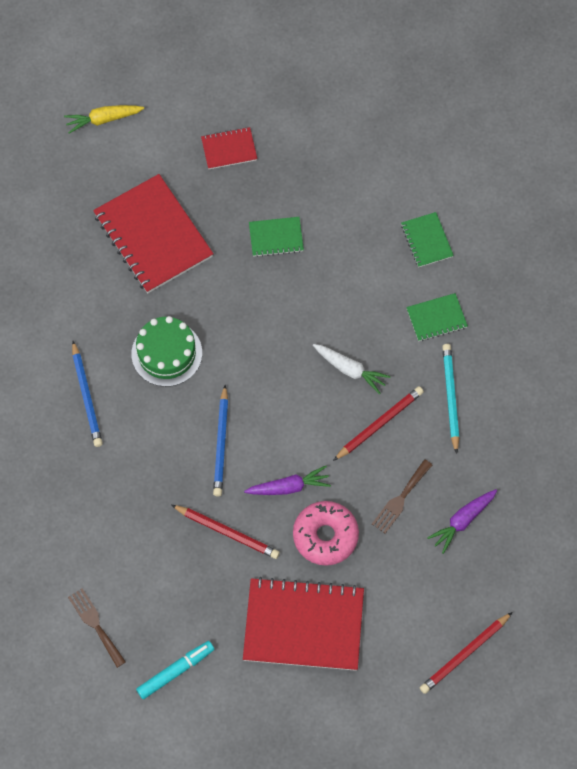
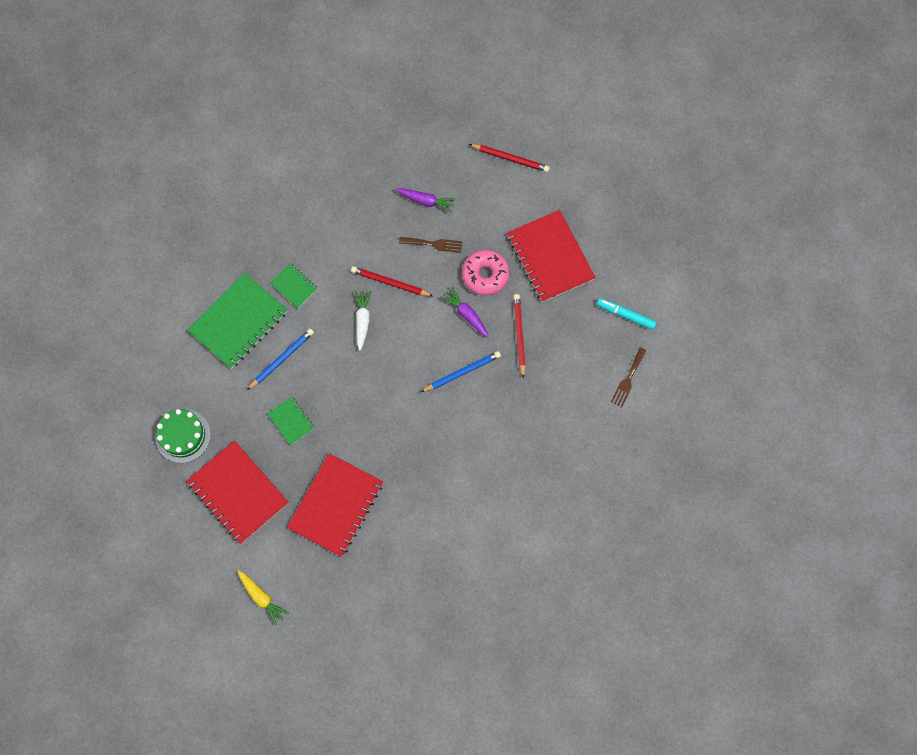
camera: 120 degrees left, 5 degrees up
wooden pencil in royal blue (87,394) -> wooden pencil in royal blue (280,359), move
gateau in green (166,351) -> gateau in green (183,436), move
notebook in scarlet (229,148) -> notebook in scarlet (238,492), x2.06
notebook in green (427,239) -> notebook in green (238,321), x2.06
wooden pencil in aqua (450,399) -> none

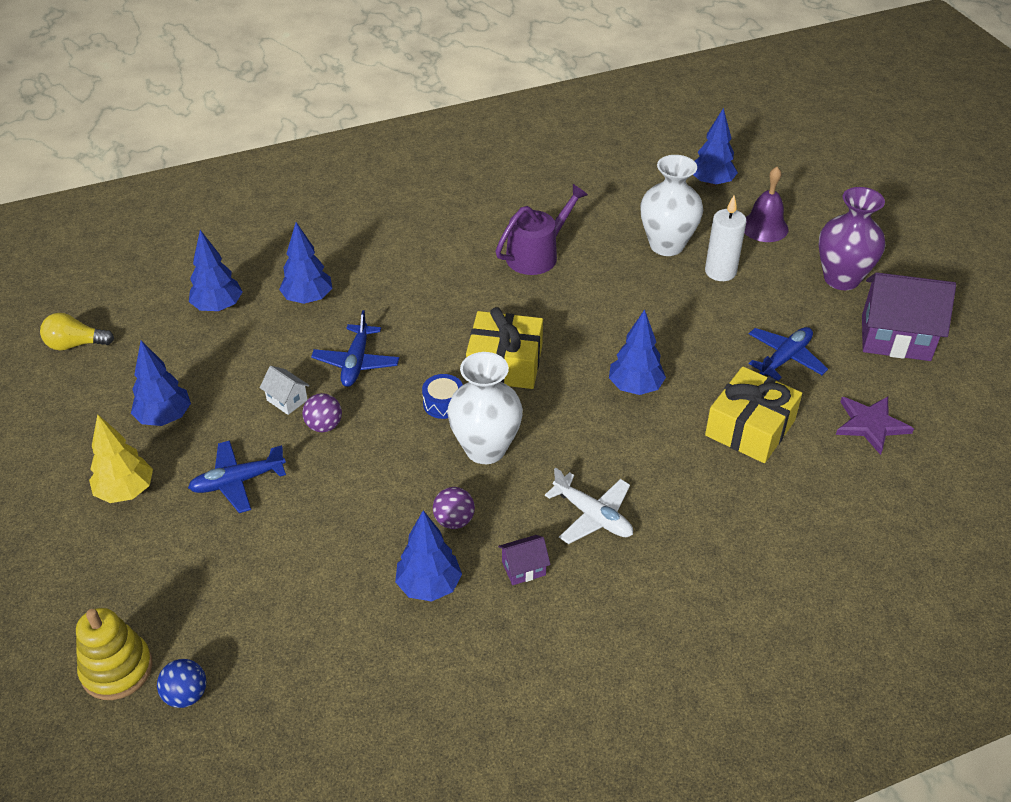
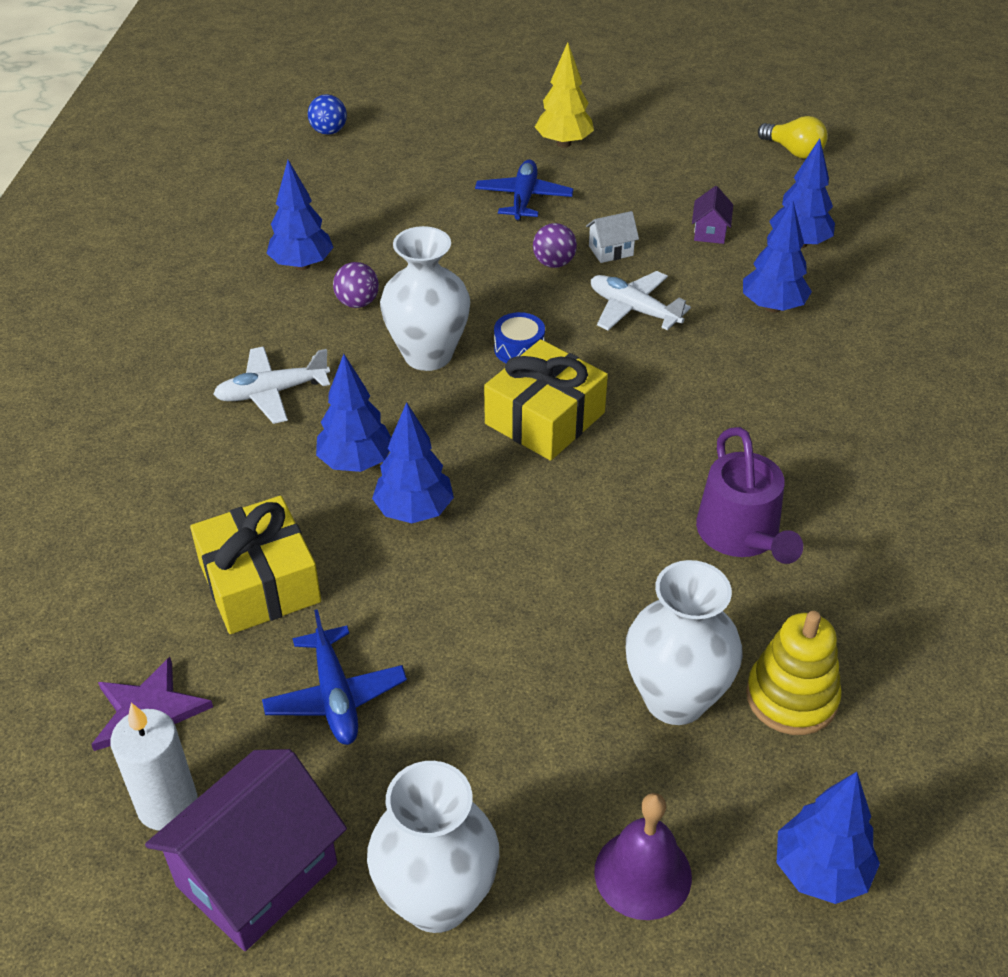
camera: 120 degrees right, 0 degrees up
light bulb in golden (77,331) -> light bulb in golden (793,137), 105 degrees clockwise
ring stacker in golden (114,654) -> ring stacker in golden (794,673), move
tree in royal blue (161,383) -> tree in royal blue (353,413), move
plane in royal blue (355,348) -> plane in pure white (641,301)
house in violet (524,560) -> house in violet (712,215), move
wax candle in pure white (726,238) -> wax candle in pure white (154,767), move
flower vase in violet (852,238) -> flower vase in pure white (433,847)

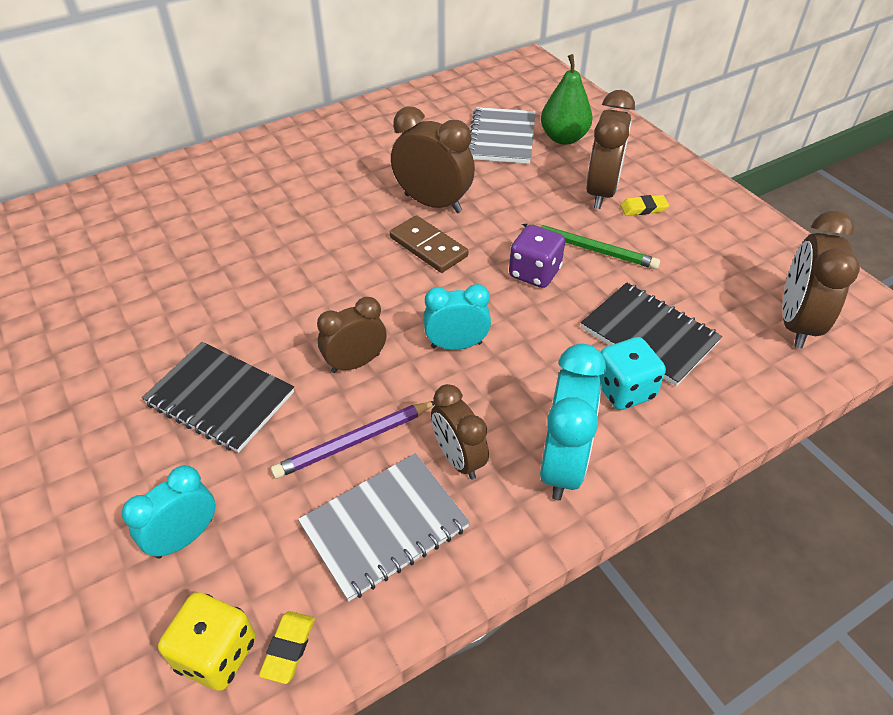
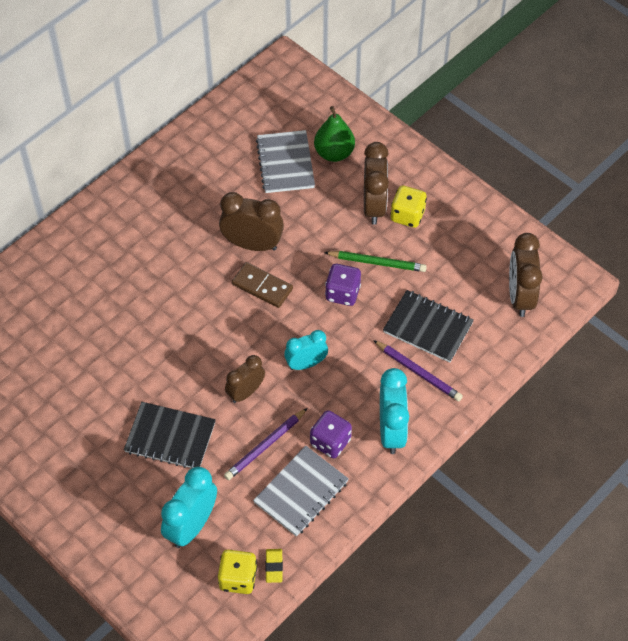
camera: 15 degrees left, 10 degrees up
clock in aqua (168,512) -> clock in aqua (189,507), x1.53
clock in dark brown (460,432) -> dice in violet (331,434)
dice in aqua (632,373) -> wooden pencil in violet (418,370)
pencil eraser in golden (644,205) -> dice in golden (408,206)

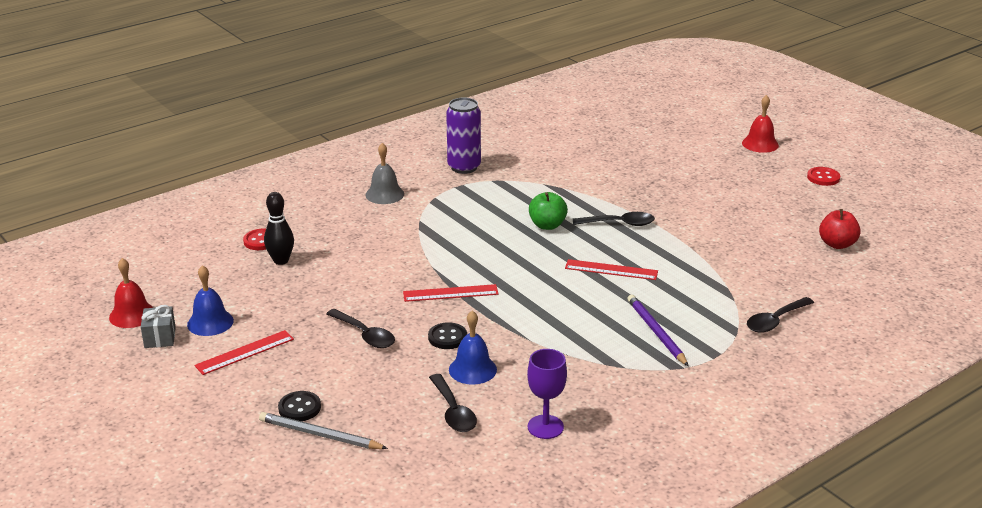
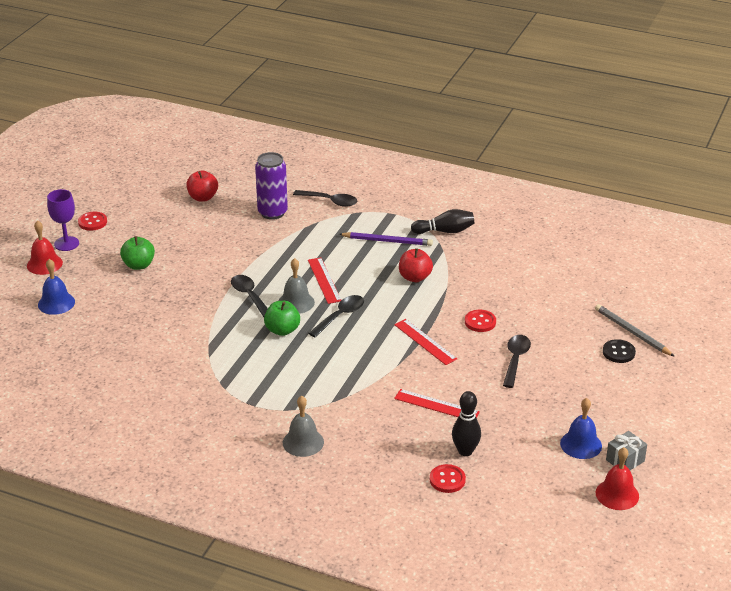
camera: 120 degrees left, 5 degrees up
straightedge in scarlet (244,352) -> straightedge in scarlet (437,403), move
wooden pencil in gray (323,430) -> wooden pencil in gray (635,330), 150 degrees clockwise
shirt button in jet-black (447,335) -> shirt button in scarlet (480,321)
tablespoon in jet-black (453,403) -> tablespoon in jet-black (336,316), move
tin in violet (463,136) -> tin in violet (271,186), move
bell in royal blue (473,347) -> bell in royal blue (56,287), move
wine glass in violet (547,394) -> wine glass in violet (63,220), move
wooden pencil in violet (658,331) -> wooden pencil in violet (386,239), 120 degrees counterclockwise
none -> toy apple in green (137,253)
none -> bell in gray (297,286)
none -> toy apple in scarlet (416,265)
none -> bowling pin in jet-black (443,221)

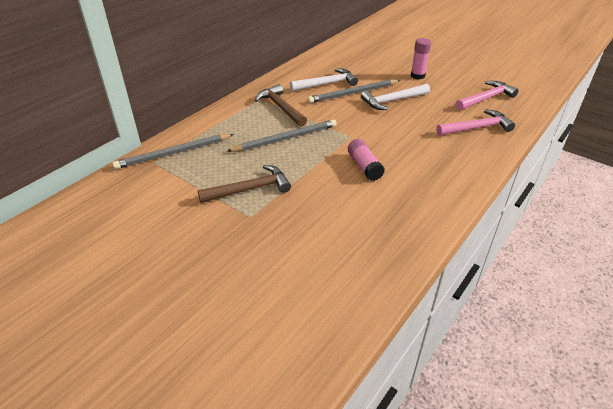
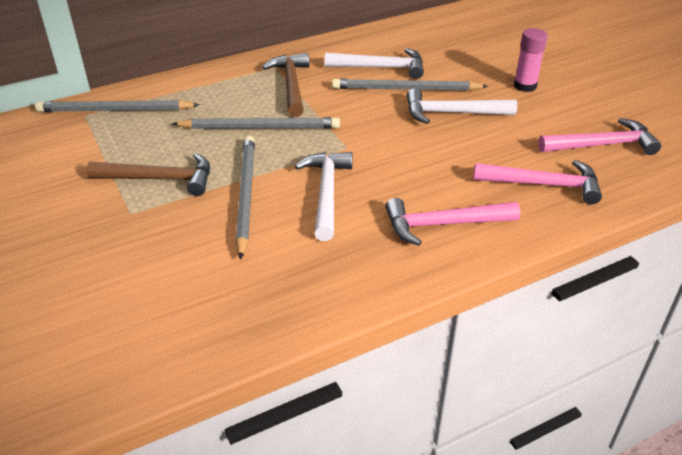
camera: 25 degrees right, 0 degrees up
glue in pink (366,160) -> hammer in pure white (324,196)
none -> wooden pencil in gray (245,198)
none -> hammer in pink (452,222)

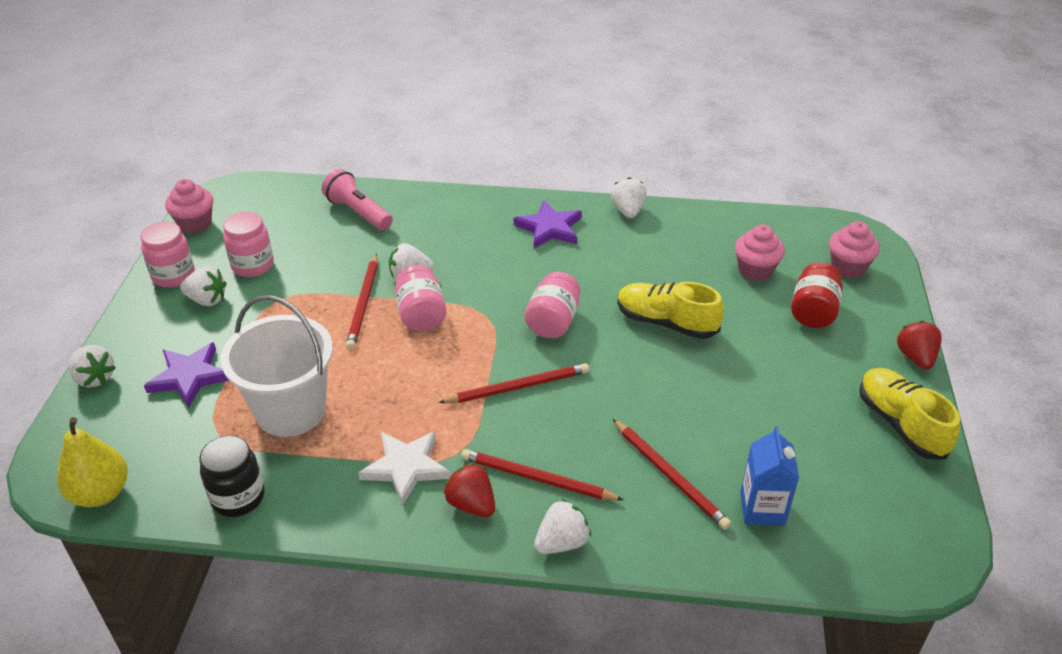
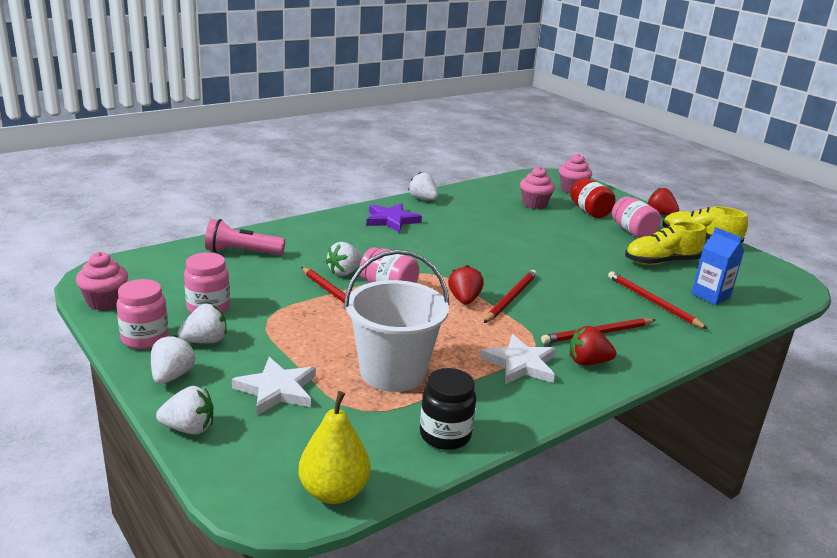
camera: 45 degrees left, 15 degrees down
star shape in violet (186,375) -> star shape in pure white (274,386)
jam jar in pink (552,305) -> jam jar in pink (636,217), move
toy strawberry in pure white (562,526) -> toy strawberry in pure white (173,359), move
wooden pencil in scarlet (672,474) -> wooden pencil in scarlet (658,300), 135 degrees counterclockwise
sneaker in golden (670,310) -> sneaker in golden (665,243), move
none -> toy strawberry in scarlet (466,284)

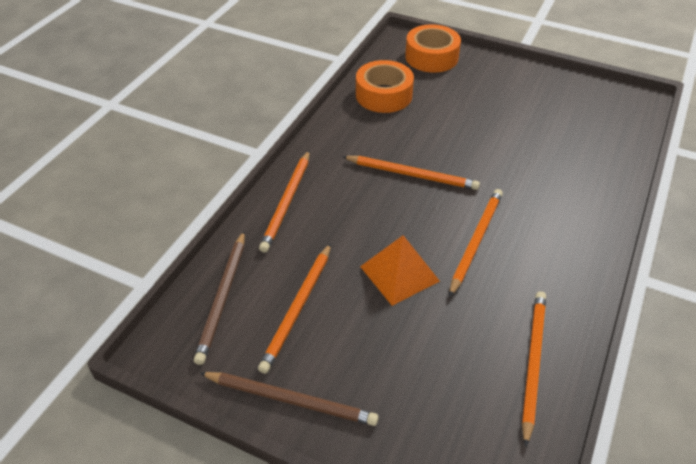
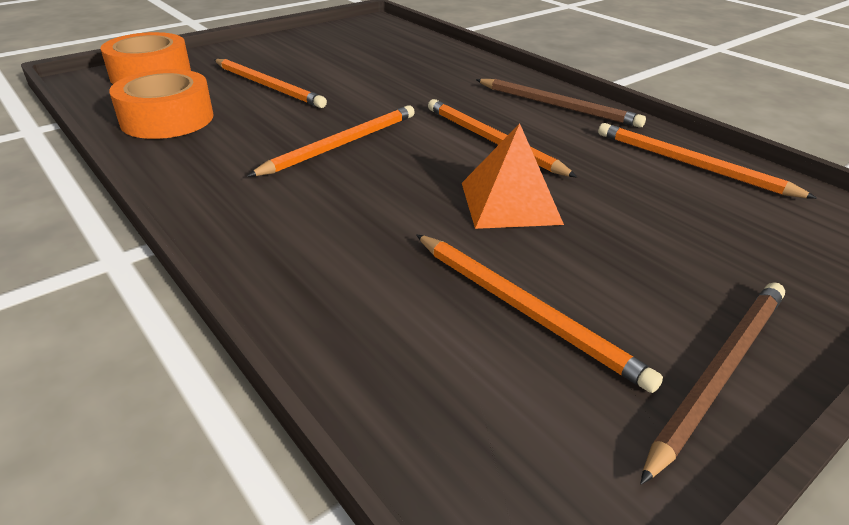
camera: 65 degrees left, 10 degrees down
wooden pencil in dark brown (219,298) -> wooden pencil in dark brown (561,103), move
wooden pencil in bright orange (284,202) -> wooden pencil in bright orange (270,83), move

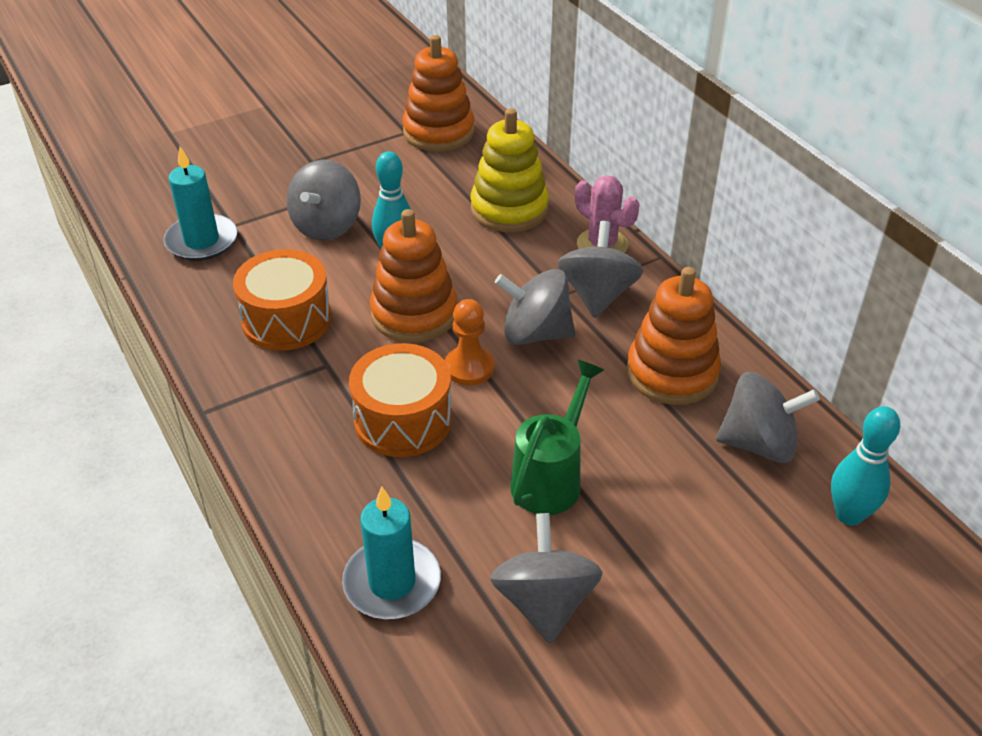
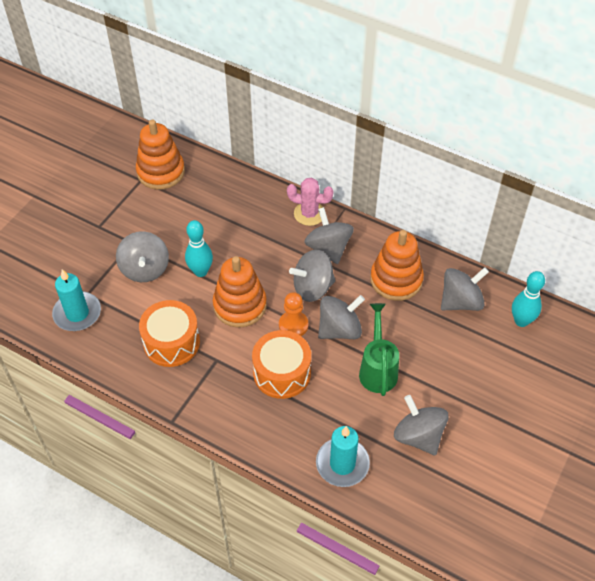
camera: 30 degrees left, 10 degrees up
ring stacker in golden (510,170) -> none
none -> spinning top in gray (341,317)

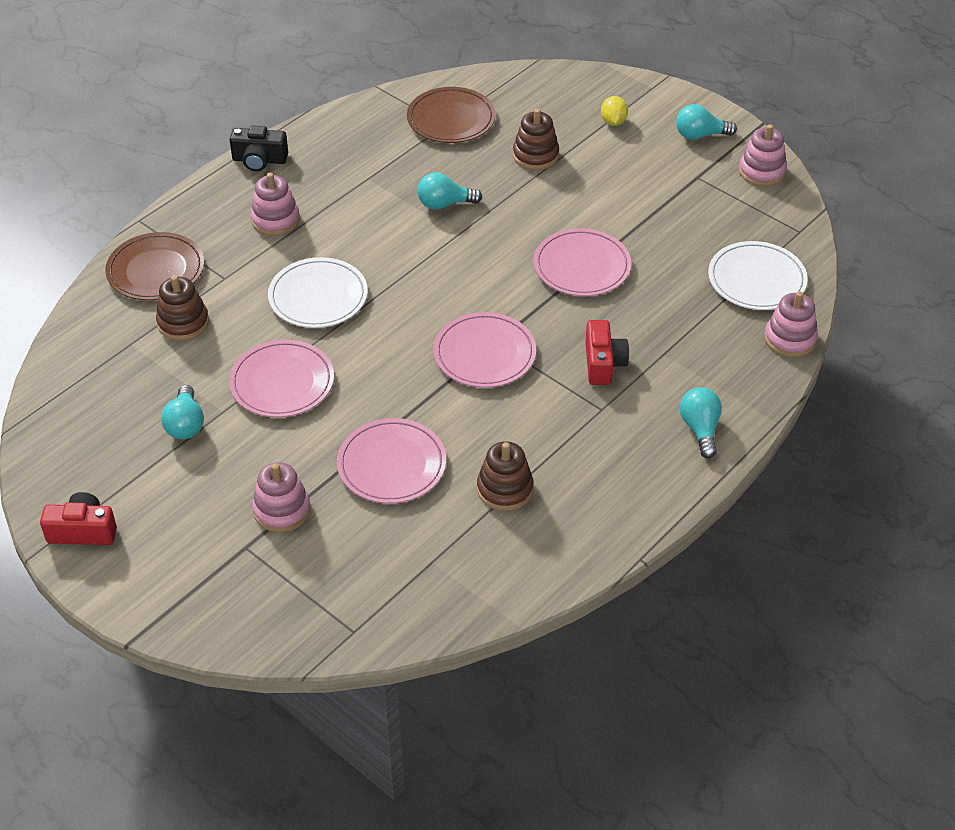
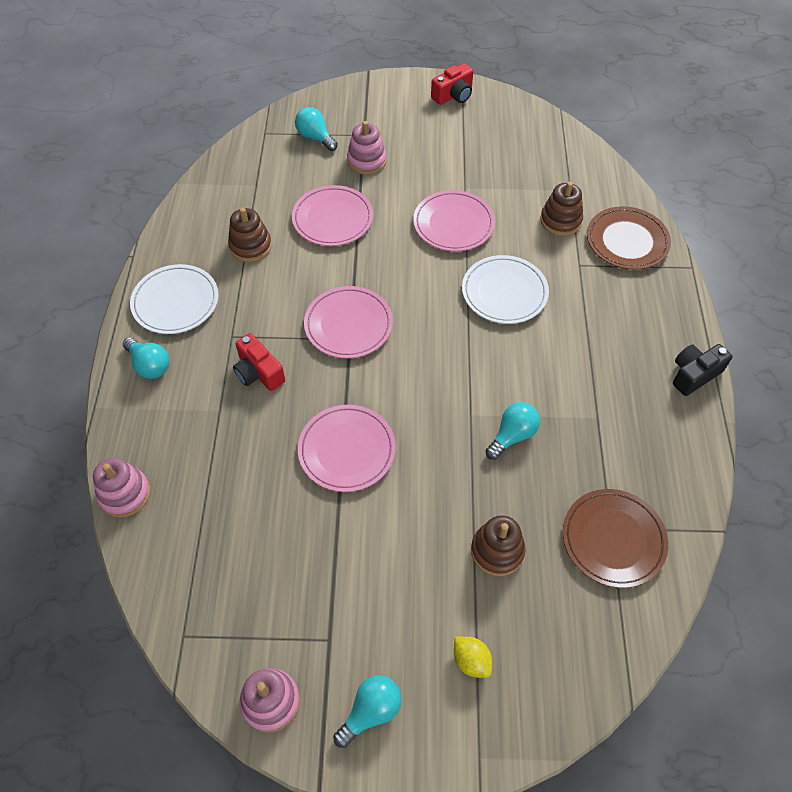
camera: 140 degrees right, 10 degrees up
light bulb in aqua (182,412) -> light bulb in aqua (316,129), move
ring stacker in pink (275,204) -> none
dinner plate in pure white (758,275) -> dinner plate in pure white (174,299), move

